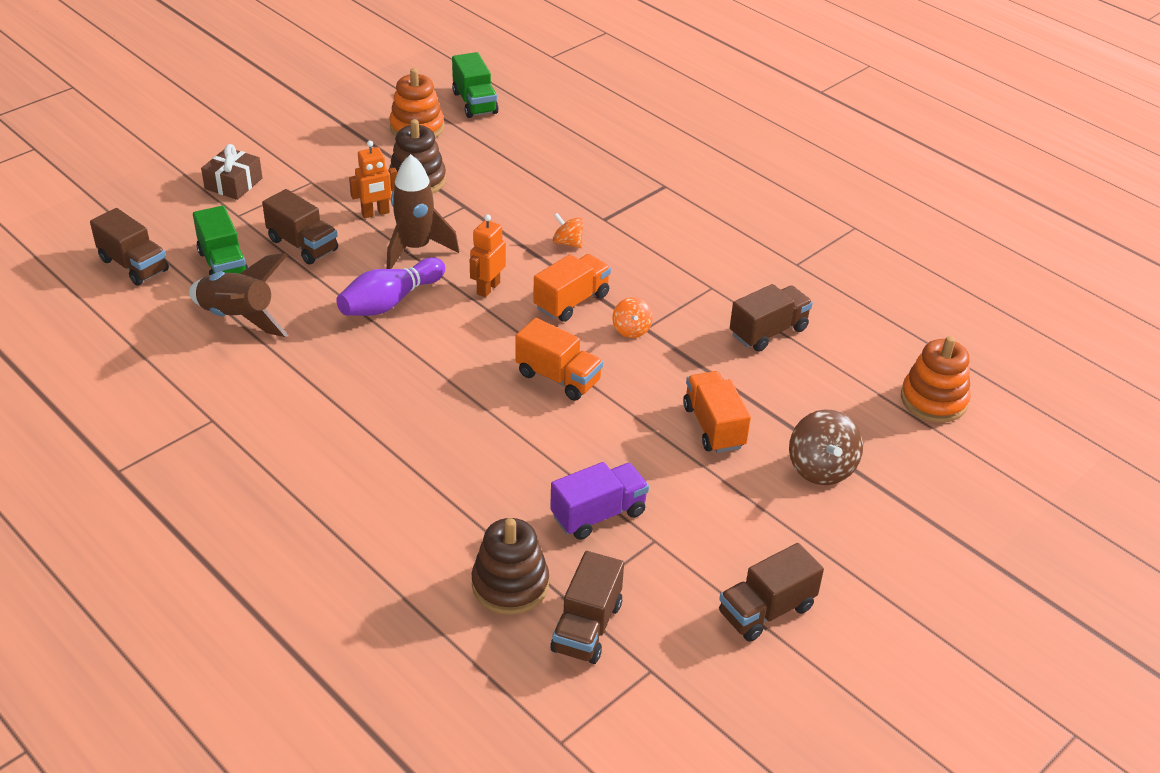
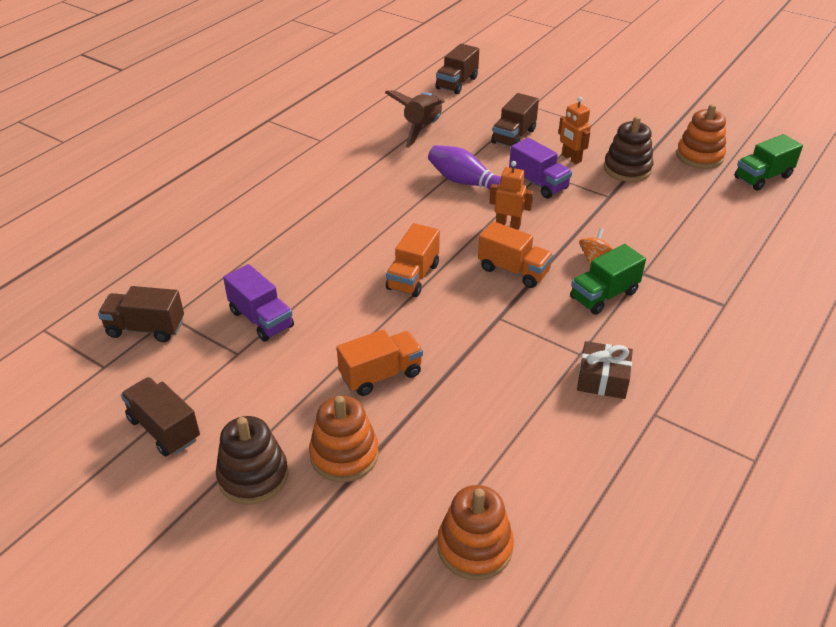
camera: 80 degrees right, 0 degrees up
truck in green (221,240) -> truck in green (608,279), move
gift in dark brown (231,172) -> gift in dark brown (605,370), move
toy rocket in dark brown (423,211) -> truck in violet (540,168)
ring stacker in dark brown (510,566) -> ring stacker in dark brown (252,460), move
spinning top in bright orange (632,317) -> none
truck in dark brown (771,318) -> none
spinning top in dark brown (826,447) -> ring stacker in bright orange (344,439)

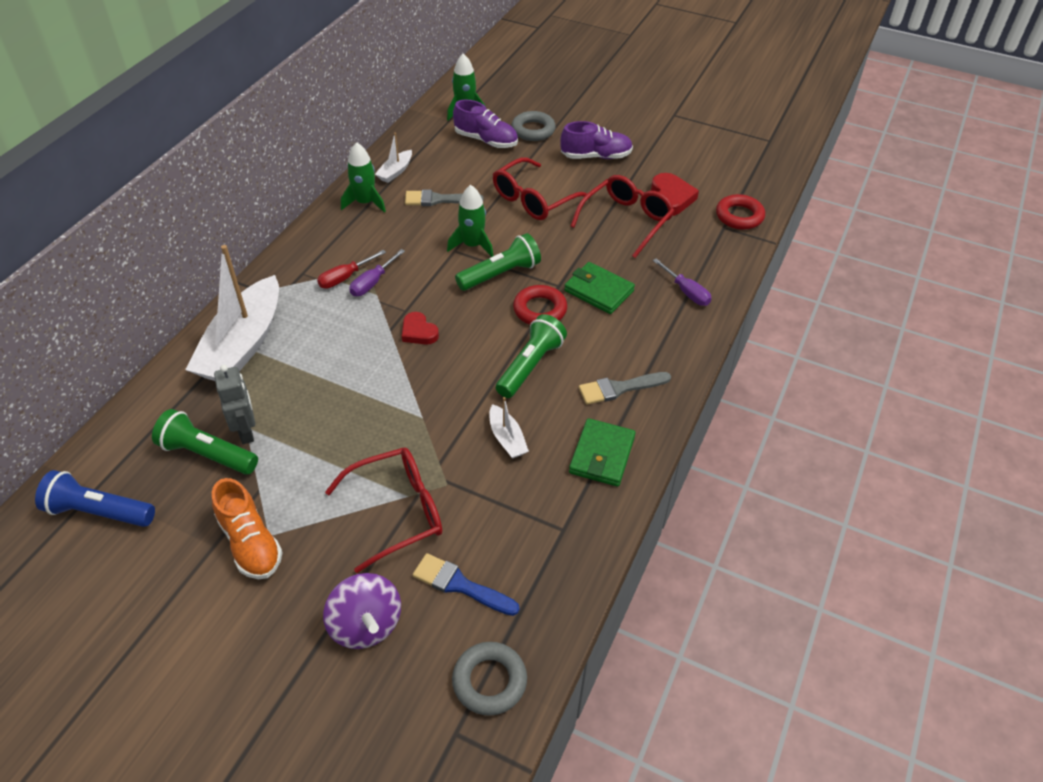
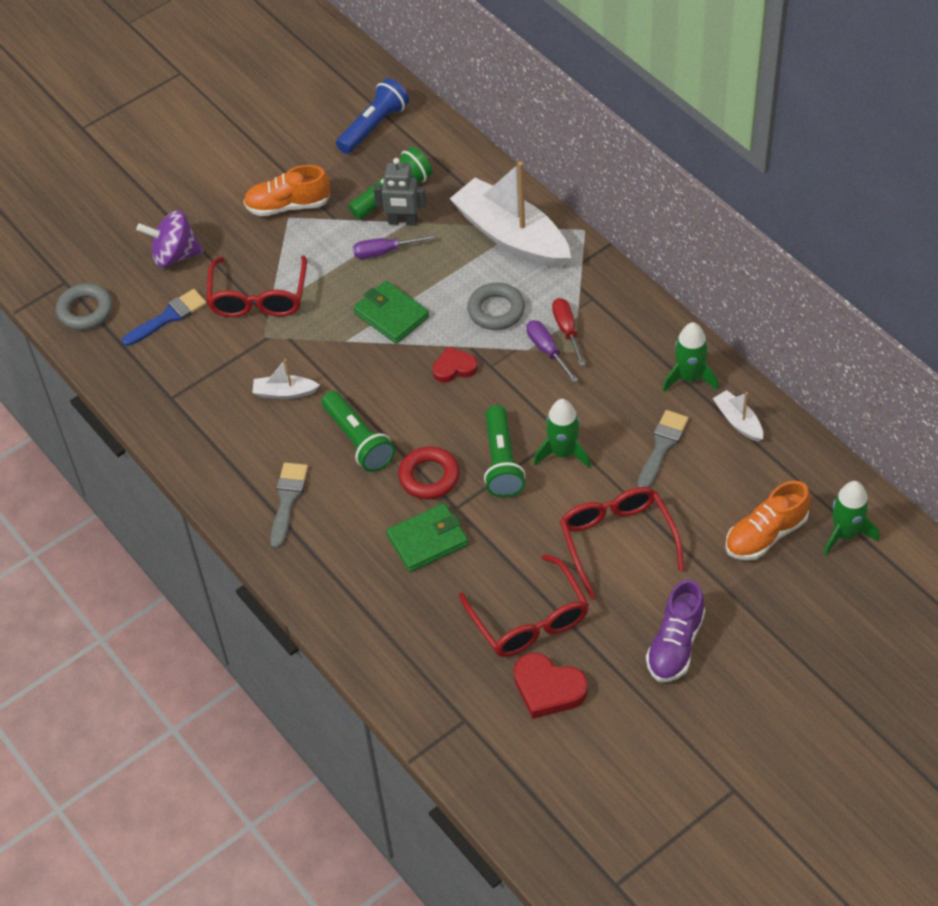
camera: 120 degrees right, 5 degrees up
sneaker in violet (485,123) -> sneaker in bright orange (768,520)
torus in gray (533,126) -> torus in gray (496,306), move
card wallet in green (602,452) -> card wallet in green (391,312), move
screwdriver in violet (682,282) -> screwdriver in violet (394,247), move
torus in scarlet (740,212) -> none

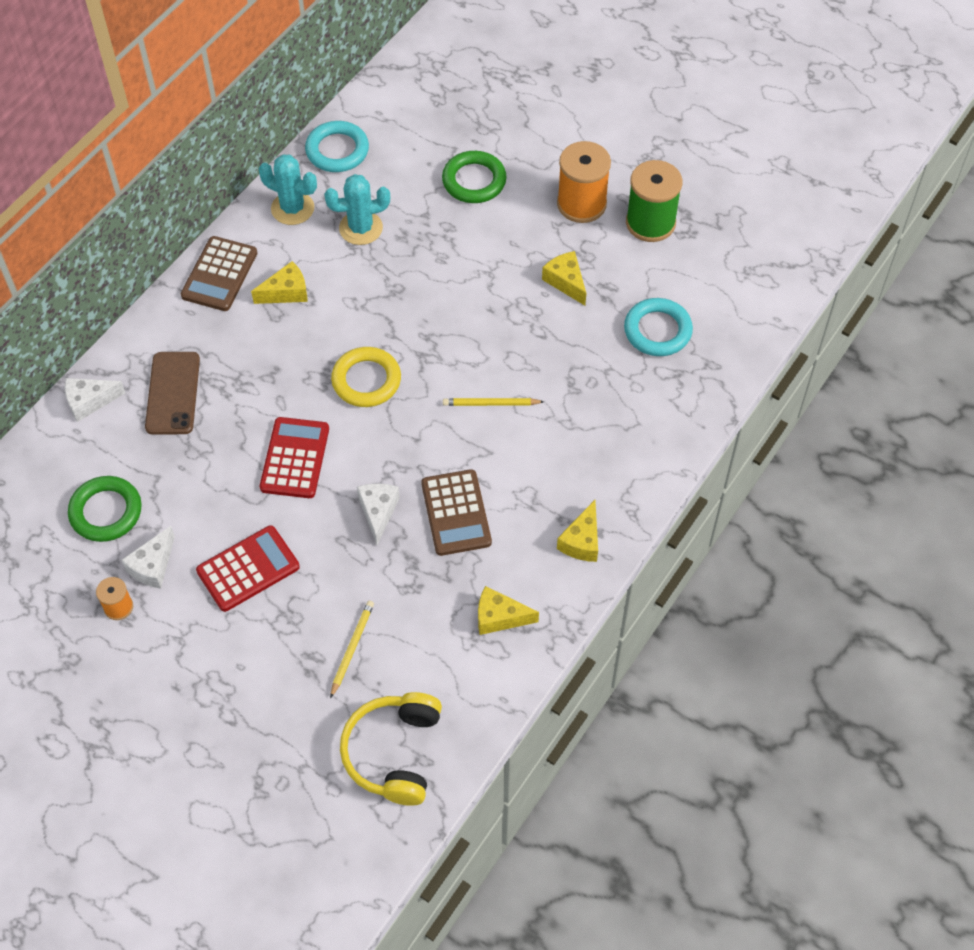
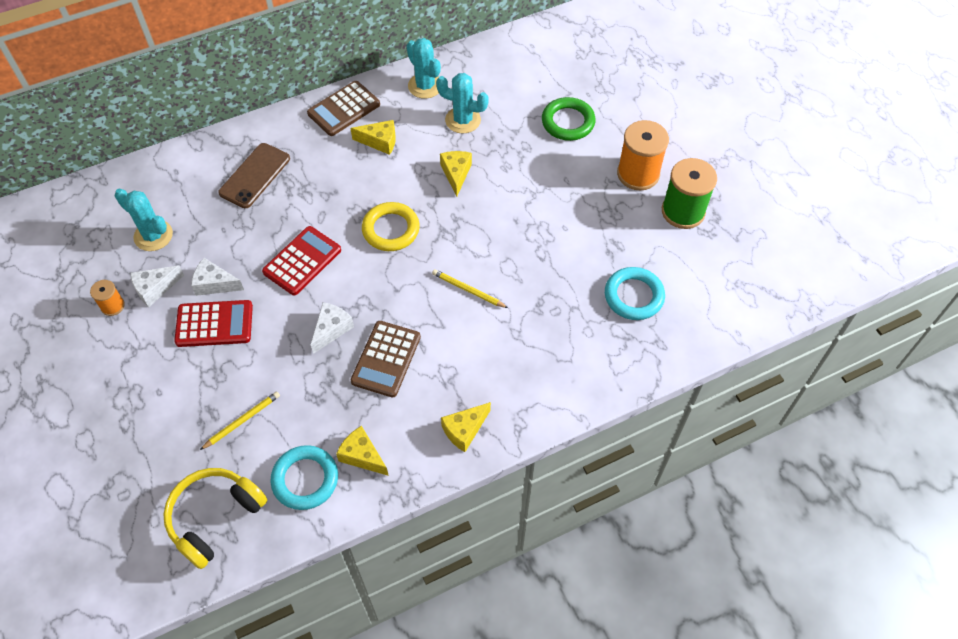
camera: 30 degrees right, 0 degrees up
cheese in pure white (95,400) -> cheese in pure white (217,277), move
torus in green (105,509) -> prickly plant in aqua (144,220)
torus in aqua (337,146) -> torus in aqua (304,477), move
cheese in golden (564,278) -> cheese in golden (456,173), move

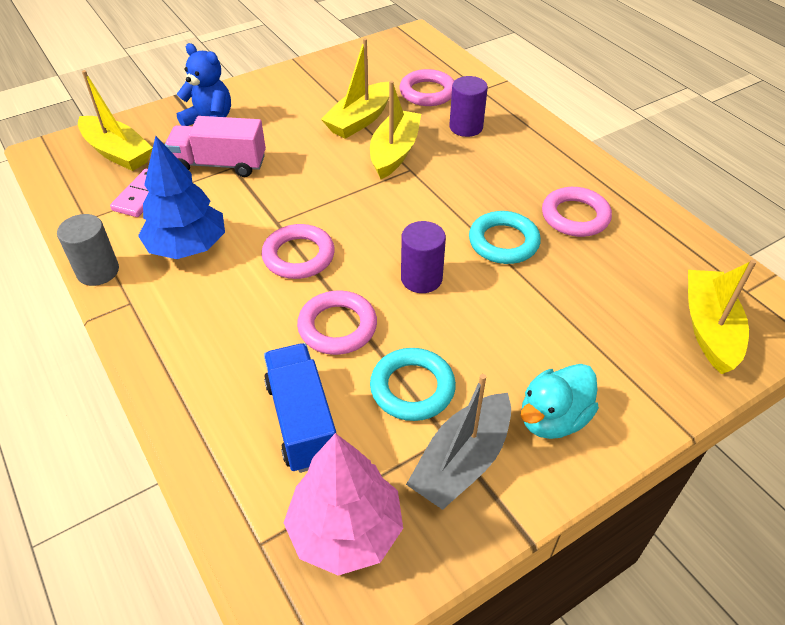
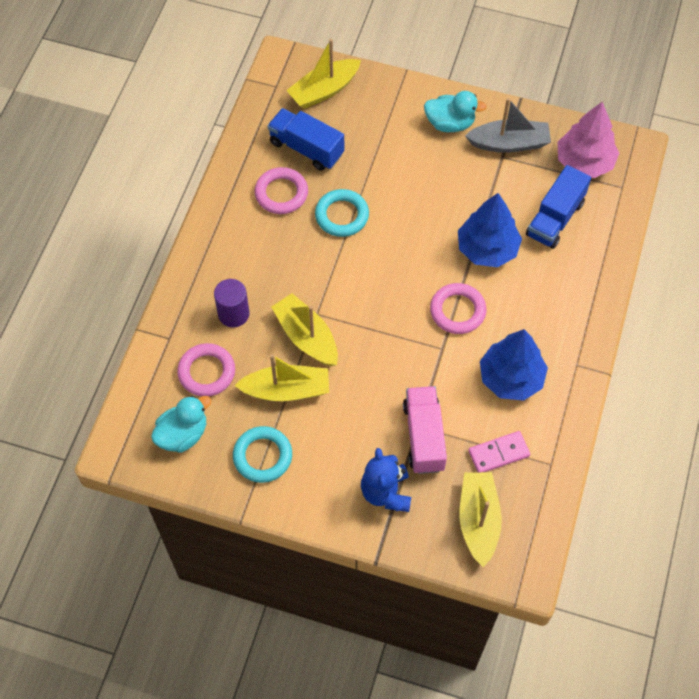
camera: 130 degrees left, 15 degrees up
solid cylinder in gray (88,250) -> none
truck in pink (215,146) -> truck in pink (425,430), 150 degrees counterclockwise
torus in pink (337,322) -> tree in royal blue (490,230)
sailboat in golden (395,129) -> sailboat in golden (304,329), 75 degrees clockwise
torus in aqua (413,384) -> torus in aqua (262,454), move
solid cylinder in violet (423,257) -> none
none -> rubber duck in aqua (181,424)
none -> truck in royal blue (306,139)

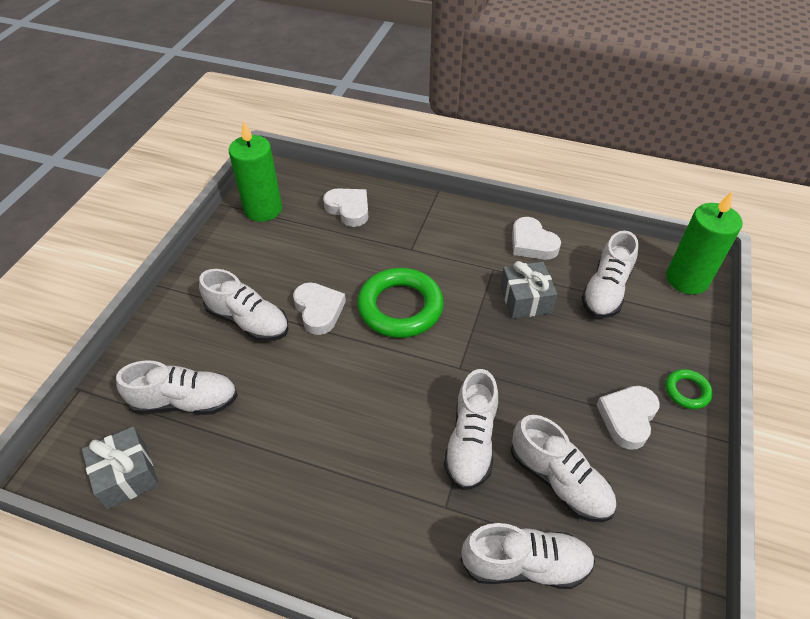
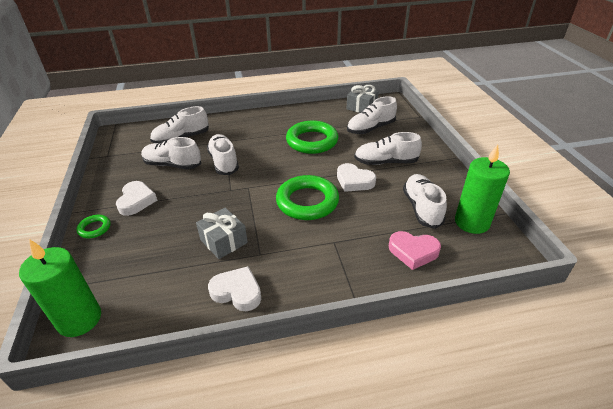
camera: 150 degrees right, 10 degrees down
love heart in pure white (345,207) -> love heart in pink (415,250)
sneaker in pure white (610,274) -> sneaker in pure white (425,201), move
none -> torus in green (312,137)

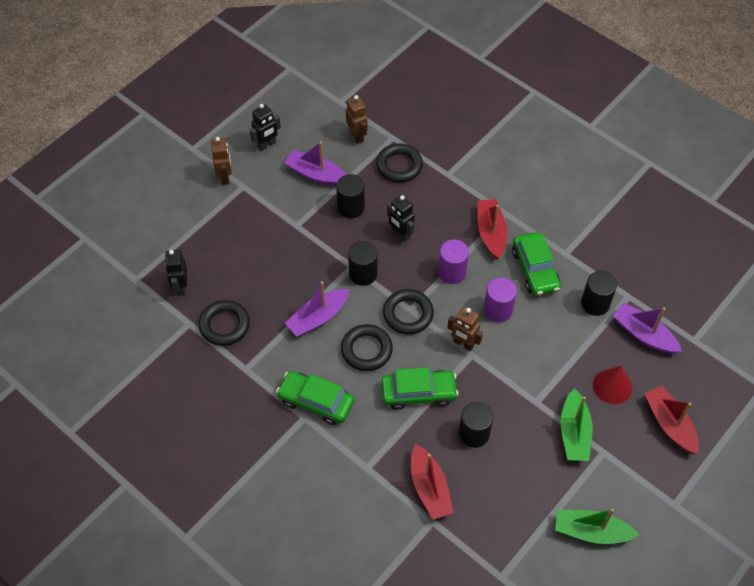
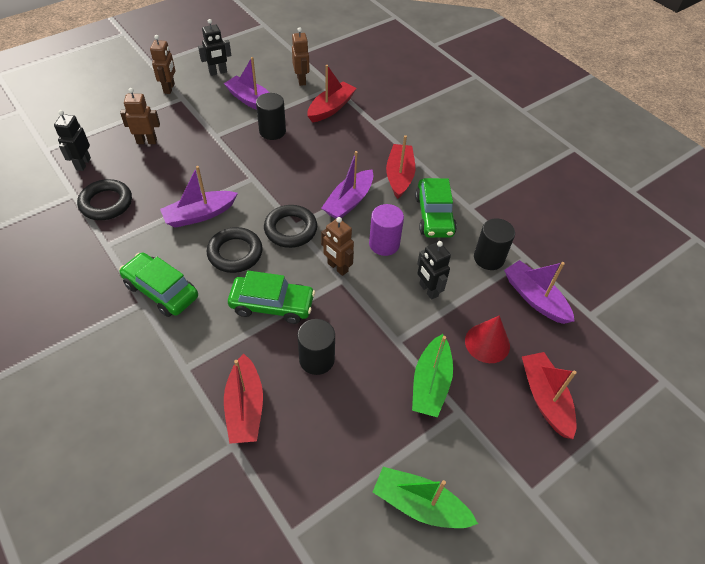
camera: 10 degrees right, 5 degrees down
solid cylinder in jet-black (362,263) -> none
torus in jet-black (399,163) -> sailboat in scarlet (332,94)
robot figure in jet-black (401,218) -> robot figure in jet-black (434,270), move
solid cylinder in violet (453,261) -> sailboat in violet (347,185)
none -> robot figure in dark brown (140,116)

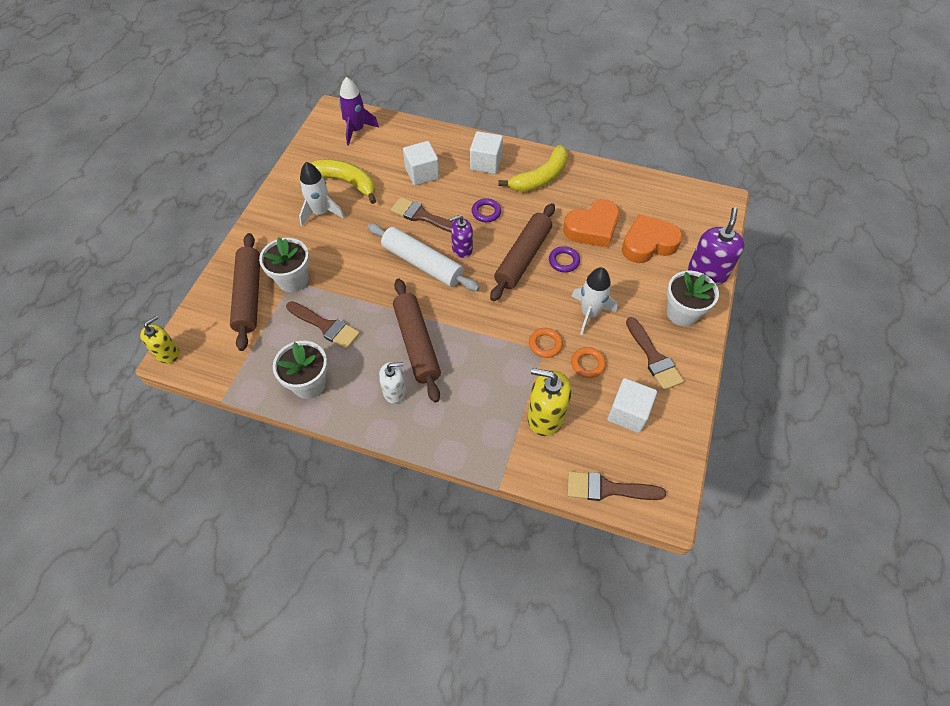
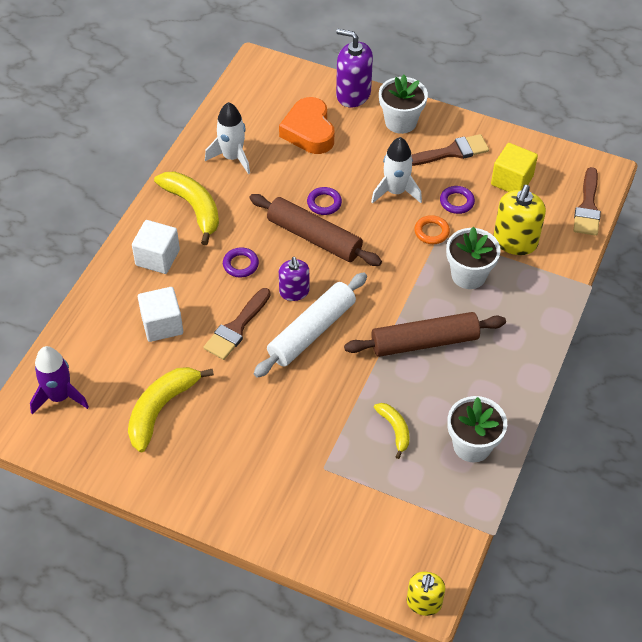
camera: 85 degrees left, 5 degrees down
soap dispenser in golden (159,339) -> soap dispenser in golden (426,594), 120 degrees counterclockwise
pastry roller in dark brown (245,292) -> none
plant pot in pure white (284,264) -> plant pot in pure white (473,258), move
paintbrush in dark brown (323,325) -> banana fruit in golden (391,431)
toy rocket in pure white (321,194) -> toy rocket in pure white (227,138), move
soap dispenser in pure white (392,383) -> none
love heart in bright orange (591,223) -> none
torus in bright orange (588,362) -> torus in violet (457,200)
solid cube in pure white (632,405) -> solid cube in golden (514,167)

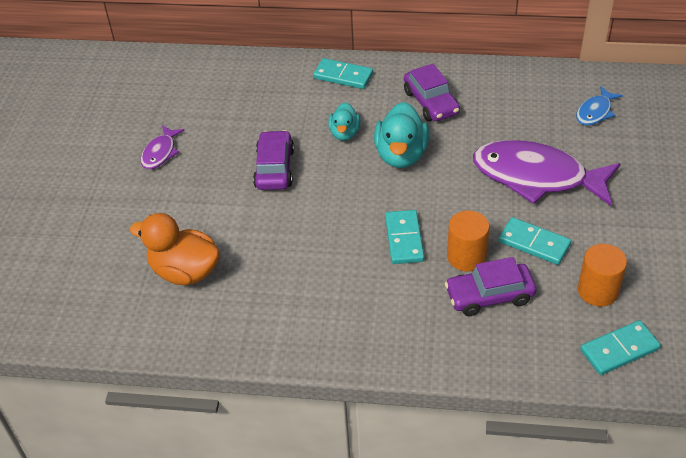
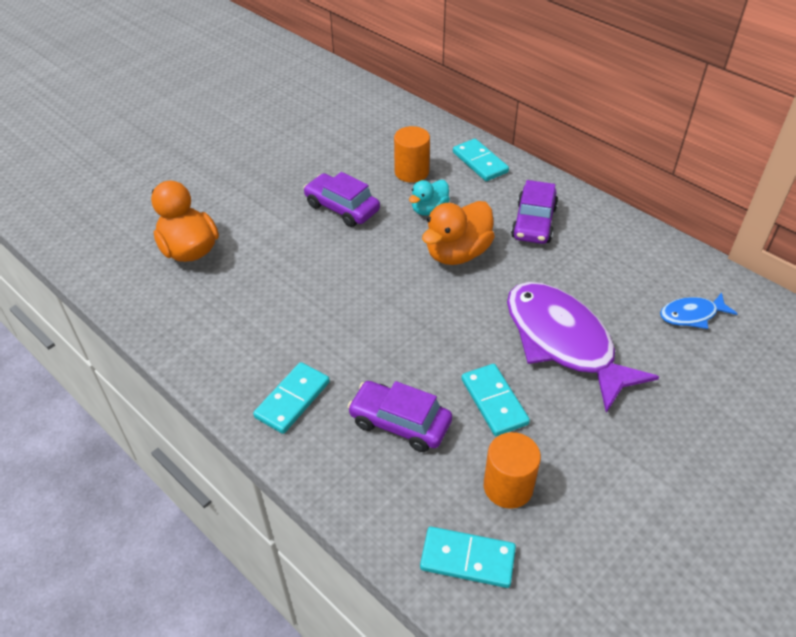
camera: 35 degrees right, 0 degrees up
fish in violet (163,147) -> none
automobile in violet (273,160) -> automobile in violet (341,199), 90 degrees counterclockwise
rubber duck in aqua (401,135) -> rubber duck in bright orange (458,233)
domino in aqua (404,237) -> domino in aqua (291,398), move
solid cylinder in bright orange (468,241) -> solid cylinder in bright orange (412,154), move

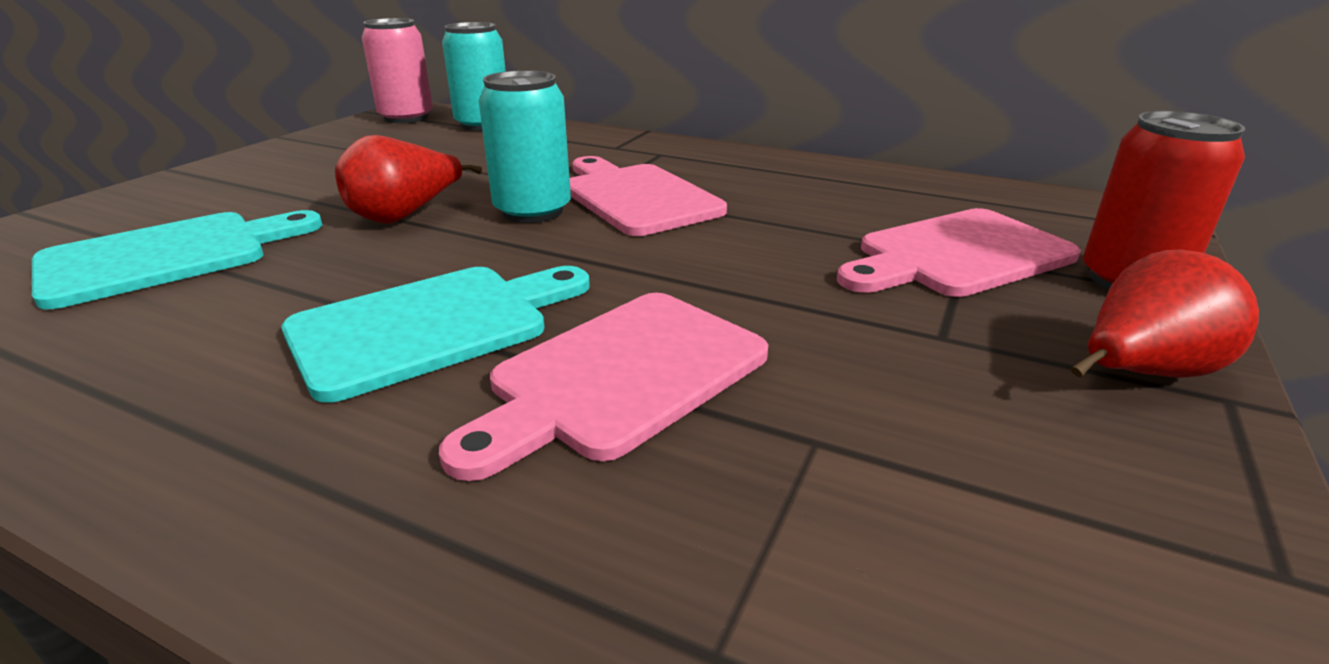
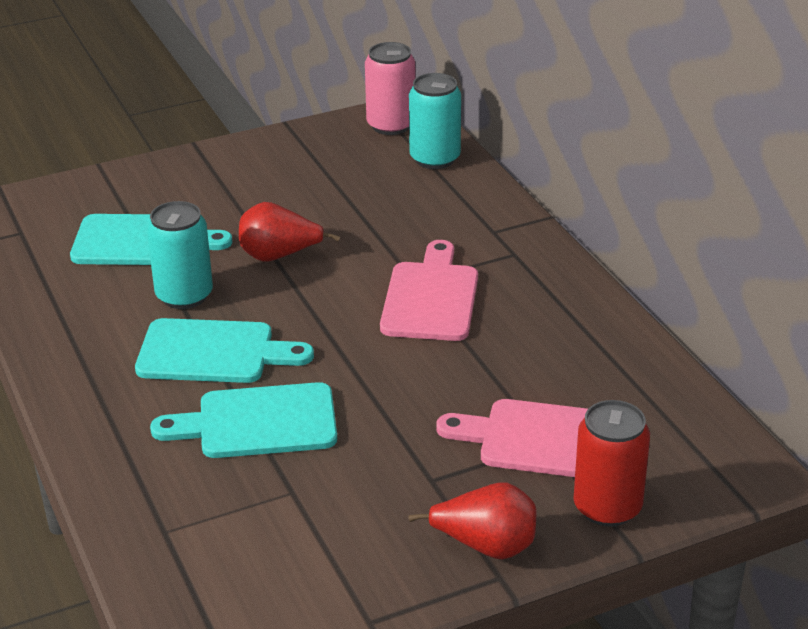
camera: 40 degrees right, 5 degrees up
chopping board in pink (603,387) -> chopping board in aqua (243,420)
tin in aqua (525,146) -> tin in aqua (180,255), move

